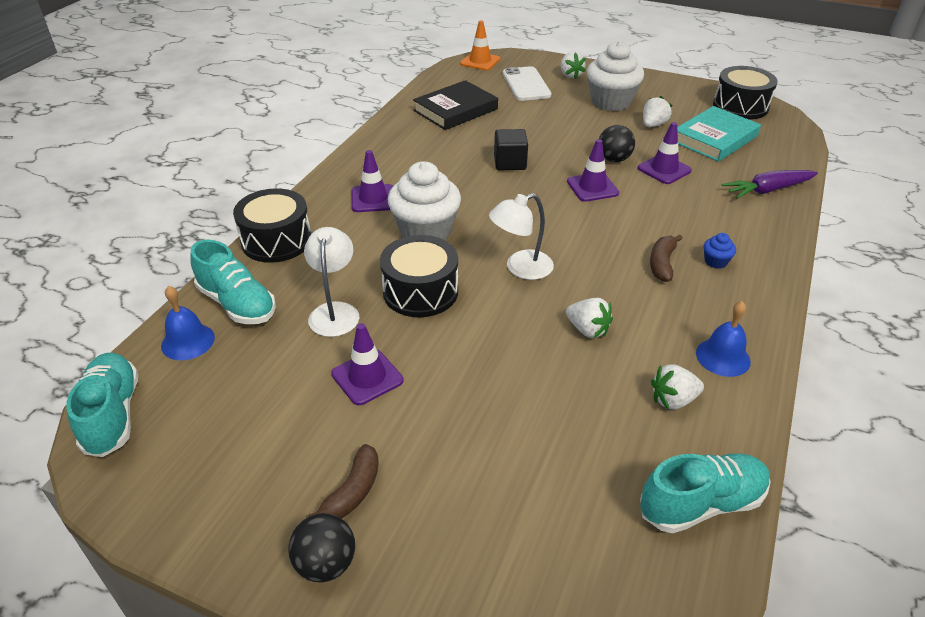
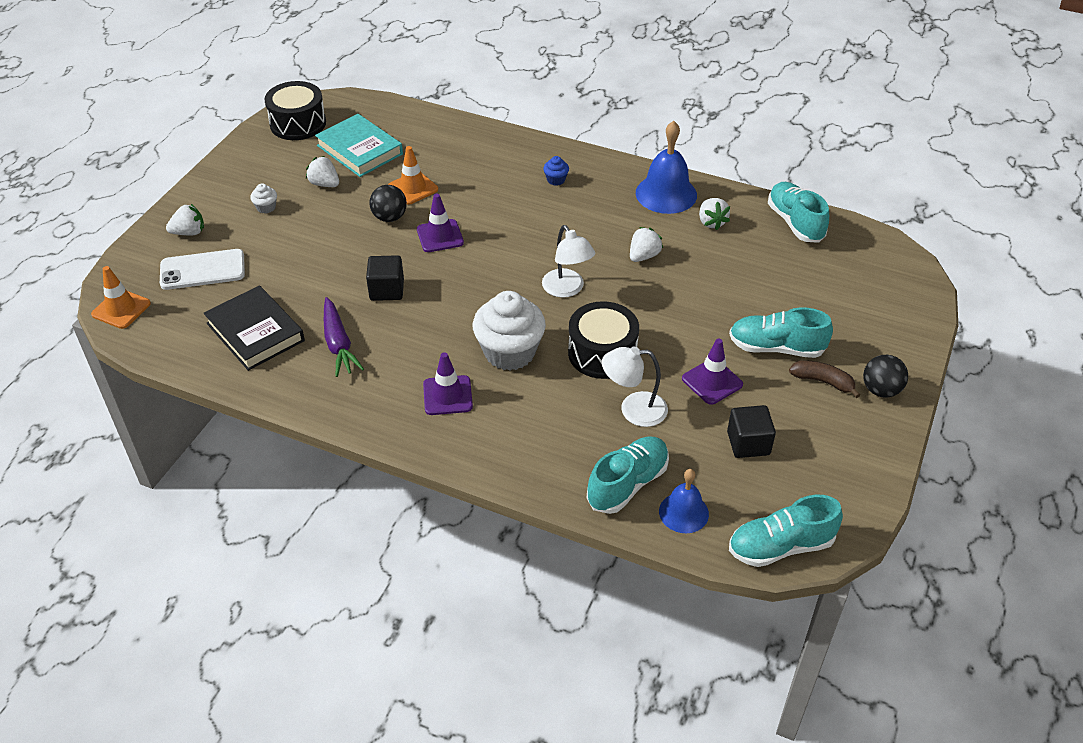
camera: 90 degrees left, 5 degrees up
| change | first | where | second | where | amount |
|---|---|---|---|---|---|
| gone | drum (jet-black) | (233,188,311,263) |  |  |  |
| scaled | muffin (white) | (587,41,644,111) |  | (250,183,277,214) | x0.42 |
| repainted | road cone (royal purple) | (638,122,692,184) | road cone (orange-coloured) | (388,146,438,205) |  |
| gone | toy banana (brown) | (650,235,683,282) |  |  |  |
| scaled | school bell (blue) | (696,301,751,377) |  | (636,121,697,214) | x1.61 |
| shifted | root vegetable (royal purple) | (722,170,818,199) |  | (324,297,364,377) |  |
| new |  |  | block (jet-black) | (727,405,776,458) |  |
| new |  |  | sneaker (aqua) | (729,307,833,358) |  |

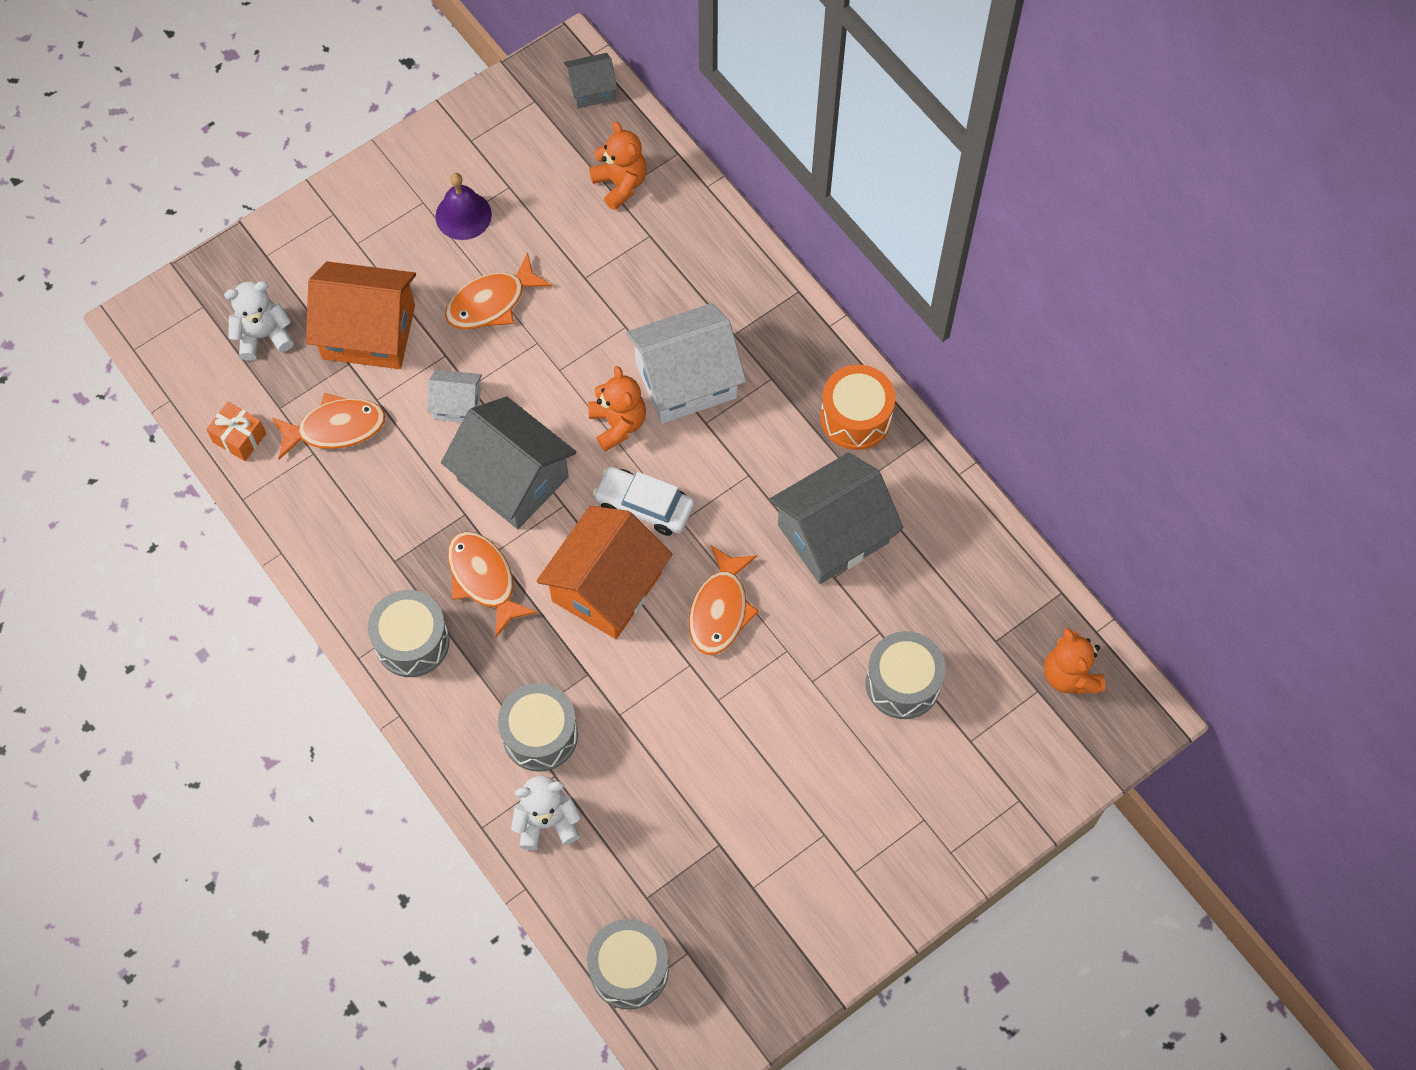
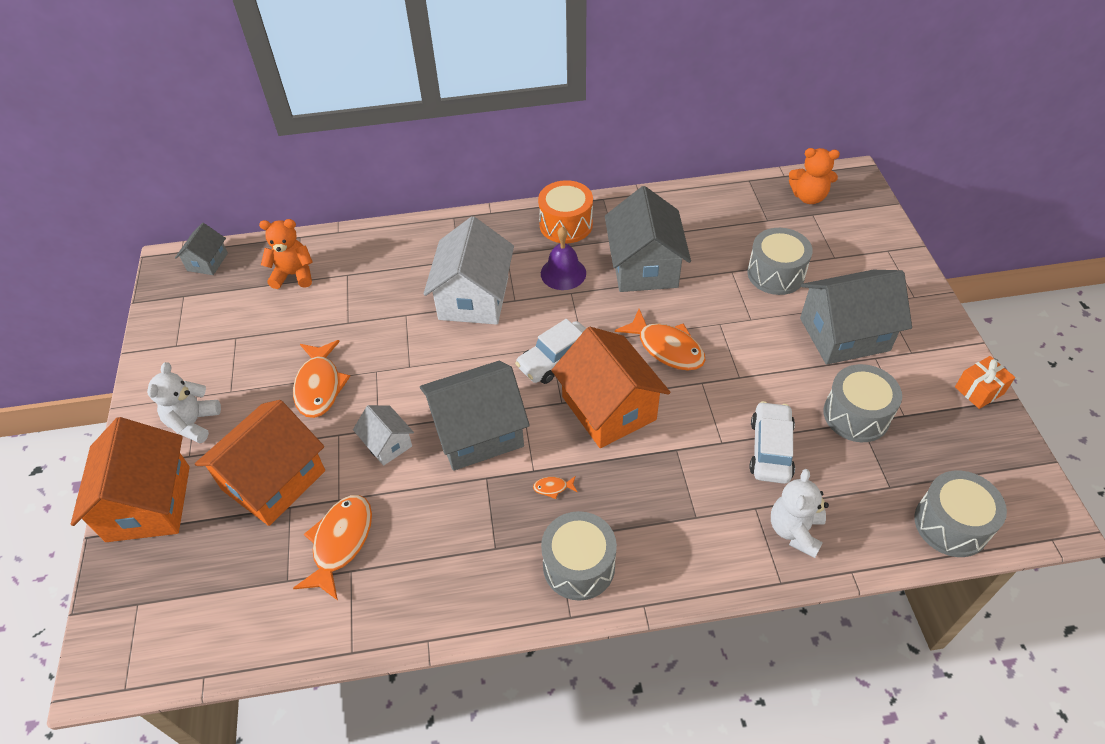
camera: 60 degrees left, 15 degrees down
| change | first | where | second | where | amount |
|---|---|---|---|---|---|
| shifted | wrapped gift (orange-coloured) | (206,402,266,461) |  | (955,356,1015,409) |  |
| shifted | teddy bear (white) | (224,281,294,361) |  | (147,362,221,443) |  |
| rotated | toy house (white) | (427,369,482,423) |  | (353,405,414,466) | 75 degrees counterclockwise |
| shifted | school bell (royal purple) | (436,173,492,240) |  | (541,227,586,290) |  |
| scaled | fish (orange-coloured) | (448,531,537,637) |  | (533,476,577,499) | x0.41 |
| shifted | drum (ash-grey) | (498,683,578,772) |  | (824,364,902,442) |  |
| gone | teddy bear (orange-coloured) | (588,366,646,452) |  |  |  |
| new |  |  | toy house (orange-coloured) | (71,417,190,542) |  |
| new |  |  | car (white) | (749,401,795,484) |  |
| new |  |  | toy house (ash-grey) | (800,270,912,365) |  |

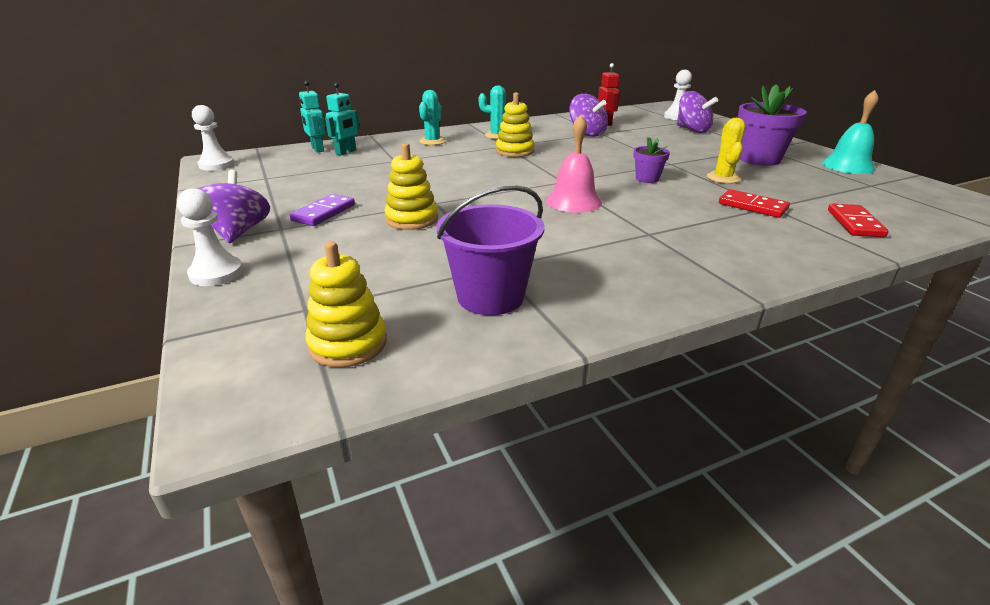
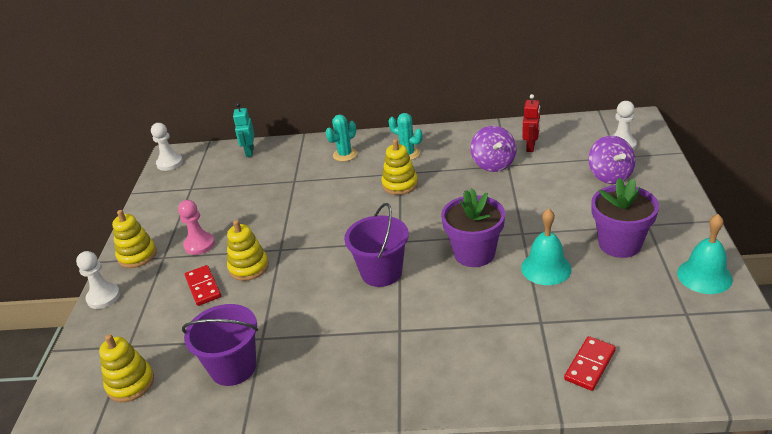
camera: 30 degrees right, 5 degrees up
| change | first | where | second | where | amount |
|---|---|---|---|---|---|
| swapped | spinning top (royal purple) | (199,170,270,243) | stacking rings (yellow) | (112,210,157,268) |  |
| swapped | domino (royal purple) | (289,194,355,226) | chess pawn (rosy) | (178,200,215,255) |  |
| gone | robot (aqua) | (325,83,360,155) |  |  |  |
| swapped | school bell (rosy) | (546,115,602,213) | bucket (royal purple) | (344,203,409,287) |  |
| scaled | flower pot (royal purple) | (633,137,670,183) |  | (441,189,505,267) | x1.89 |
| swapped | saguaro cactus (yellow) | (707,118,746,184) | school bell (aqua) | (521,208,572,285) |  |
| shifted | domino (scarlet) | (719,189,790,218) |  | (185,265,221,306) |  |

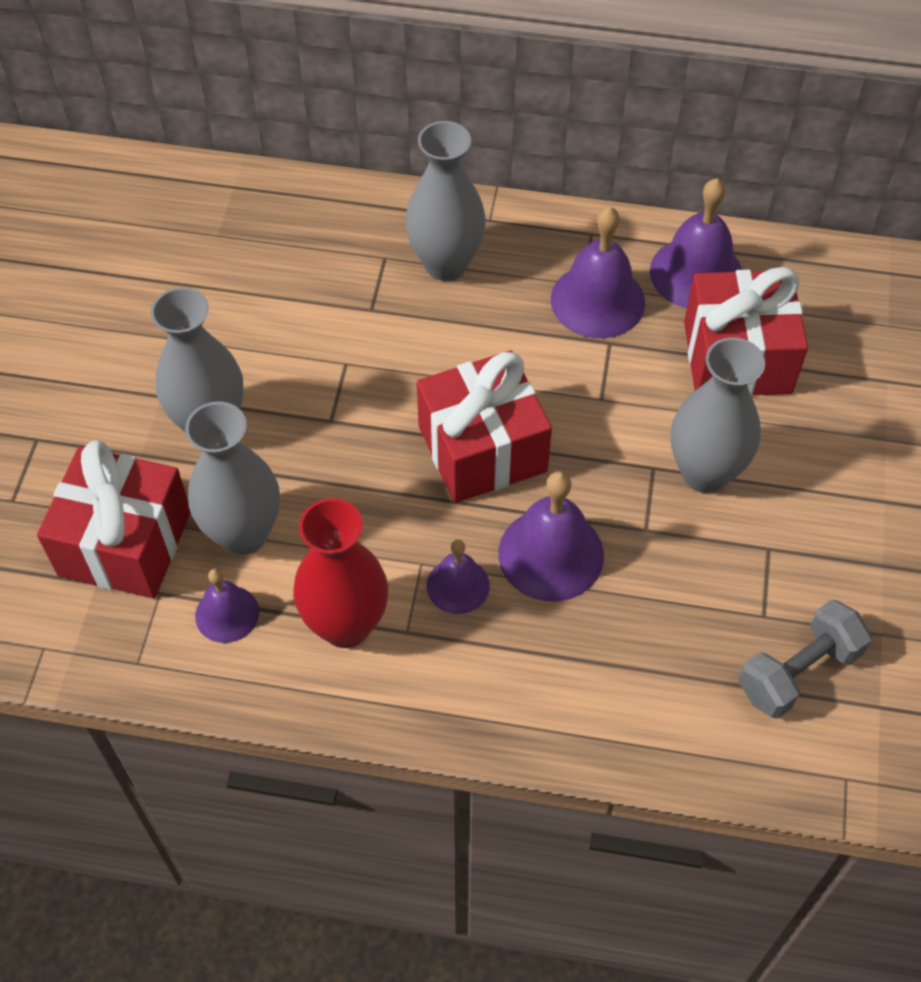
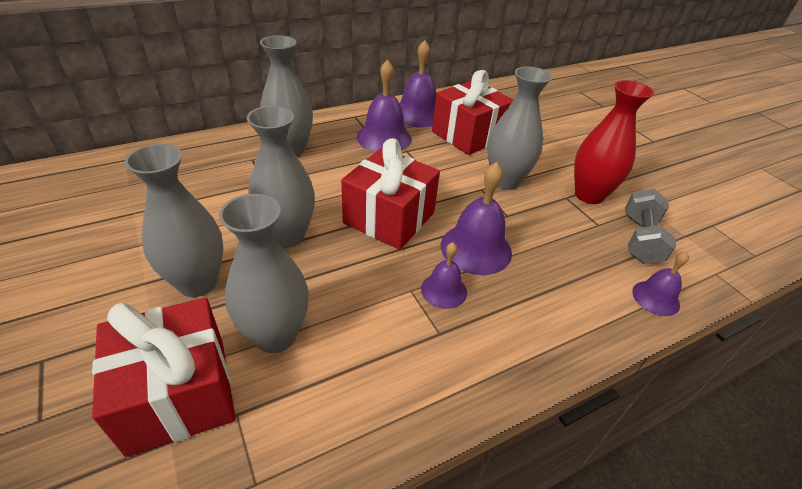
camera: 40 degrees left, 15 degrees down
| change | first | where | second | where | amount |
|---|---|---|---|---|---|
| shifted | school bell (royal purple) | (195,569,259,643) |  | (632,252,689,316) |  |
| shifted | flower vase (scarlet) | (293,498,388,648) |  | (574,80,654,204) |  |
| new |  |  | flower vase (ash-grey) | (247,106,315,248) |  |

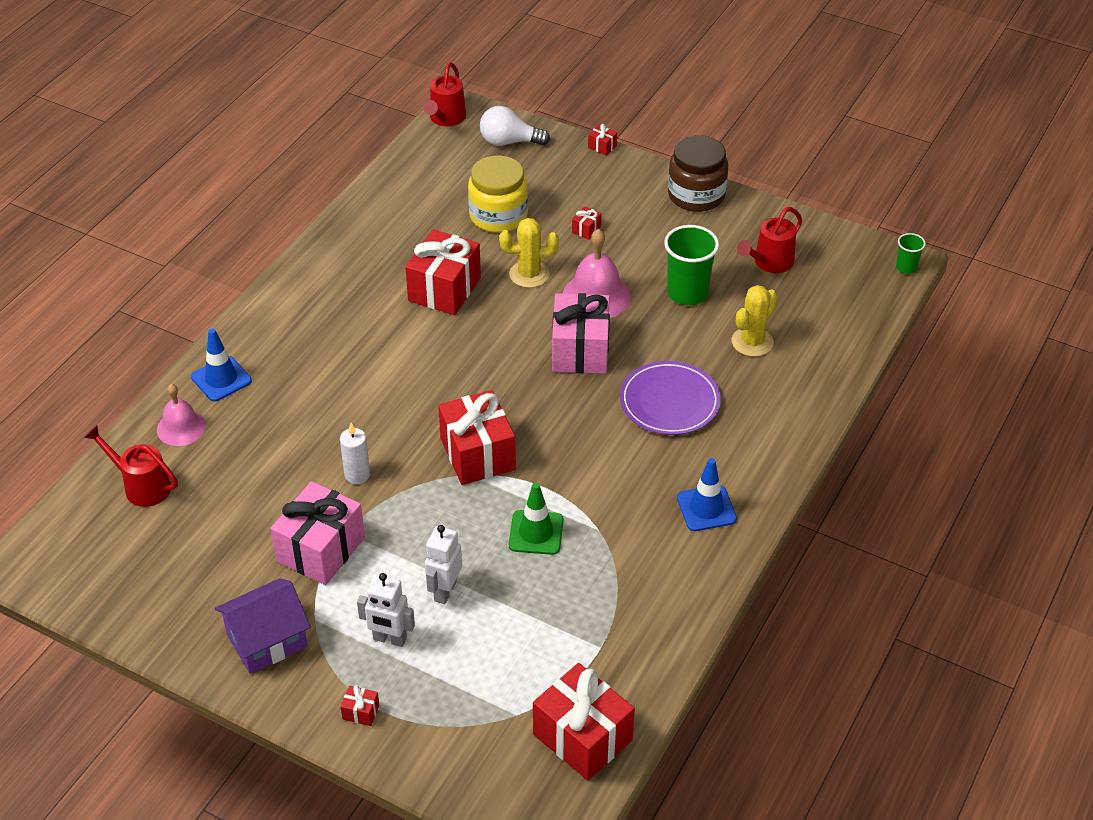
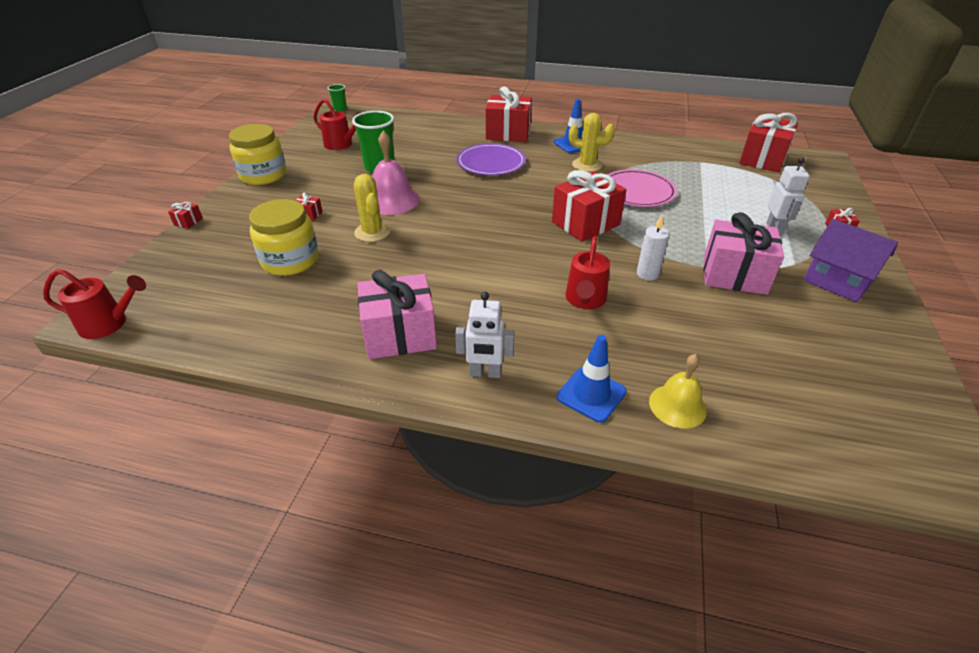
camera: 105 degrees left, 5 degrees down
| change | first | where | second | where | amount |
|---|---|---|---|---|---|
| shifted | sprinkling can (scarlet) | (84,425,178,507) |  | (566,236,610,309) |  |
| repainted | school bell (rosy) | (157,384,206,446) | school bell (yellow) | (649,354,707,429) |  |
| shifted | wrapped gift (scarlet) | (405,230,481,315) |  | (486,86,532,142) |  |
| shifted | robot (white) | (425,525,462,604) |  | (455,292,514,378) |  |
| gone | light bulb (white) | (480,106,550,146) |  |  |  |
| swapped | road cone (emerald) | (509,483,564,555) | plate (rosy) | (607,169,677,207) |  |
| shifted | wrapped gift (rosy) | (552,293,610,374) |  | (358,270,437,359) |  |
| repainted | jam jar (brown) | (668,135,728,212) | jam jar (yellow) | (229,124,286,185) |  |
| shifted | saguaro cactus (yellow) | (732,285,778,357) |  | (569,113,615,172) |  |

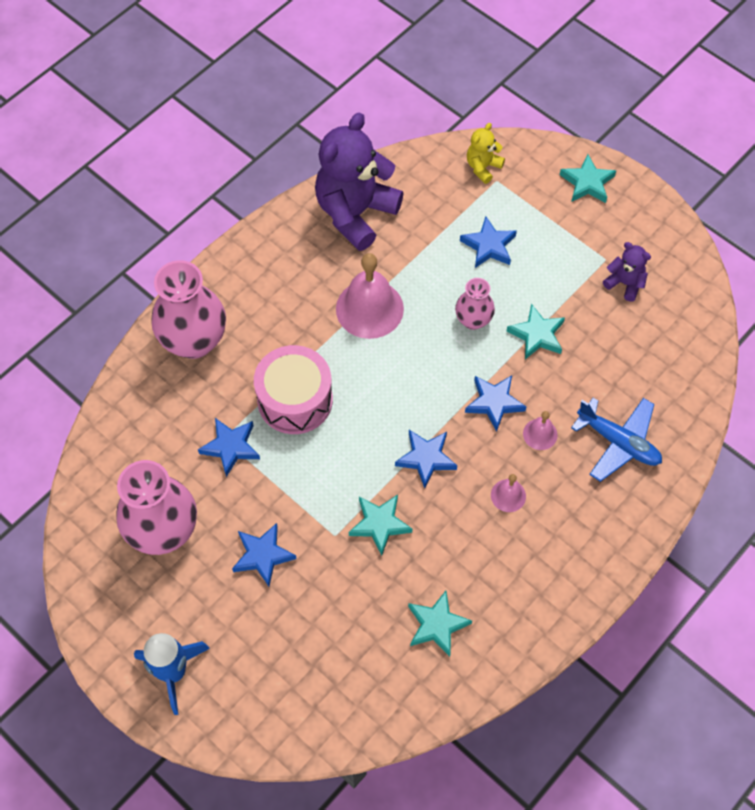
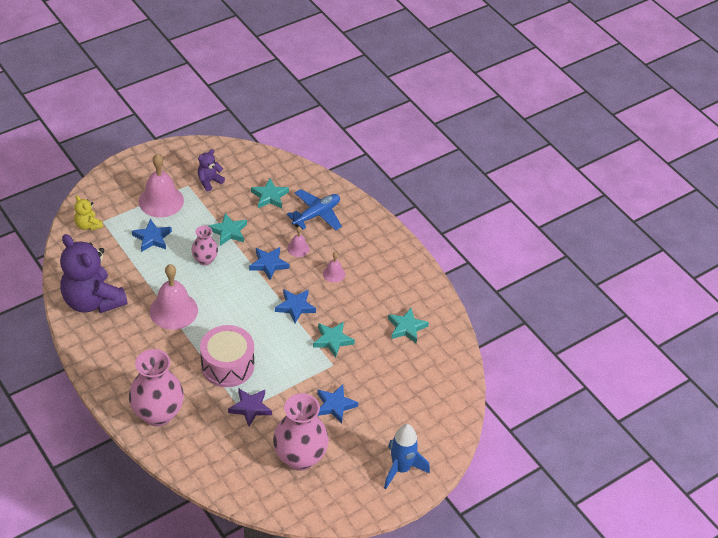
camera: 80 degrees left, 15 degrees down
| change | first | where | second | where | amount |
|---|---|---|---|---|---|
| repainted | star shape (blue) | (198,418,260,477) | star shape (royal purple) | (228,388,272,426) |  |
| shifted | star shape (aqua) | (560,154,616,203) |  | (251,178,289,208) |  |
| new |  |  | school bell (rosy) | (139,154,184,218) |  |

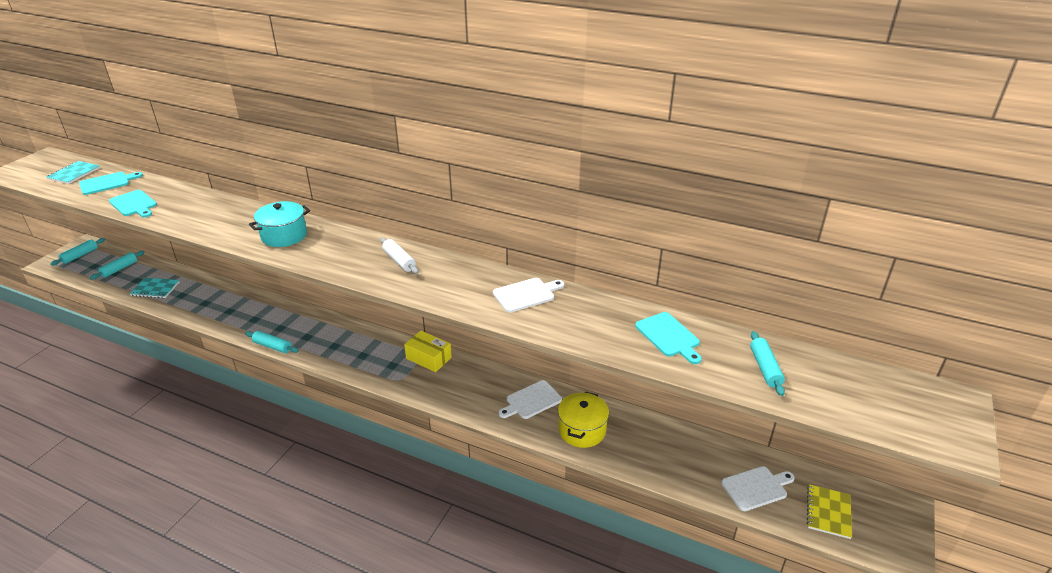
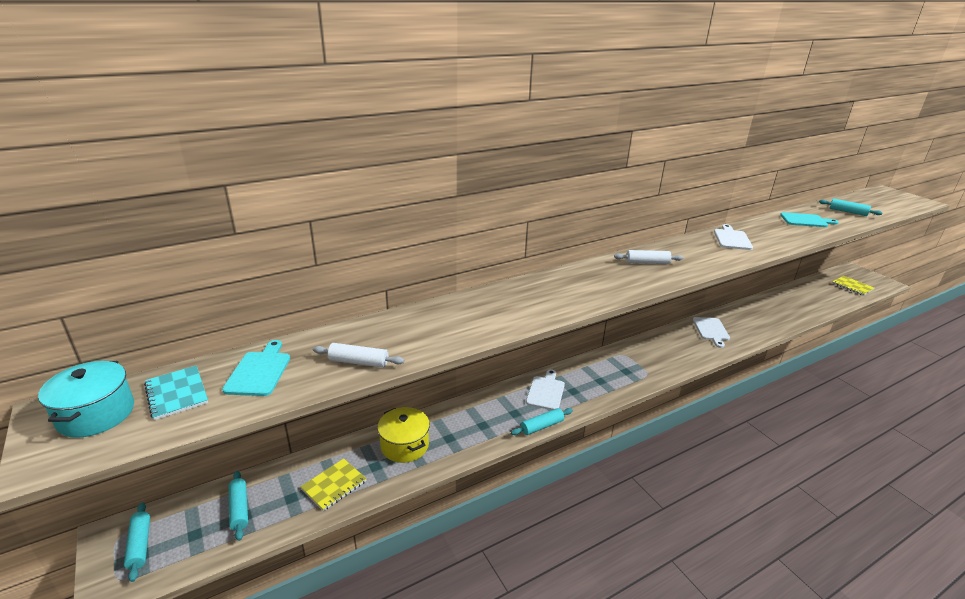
camera: 55 degrees left, 5 degrees down
| change | first | where | second | where | amount |
|---|---|---|---|---|---|
| swapped | cutting board (aqua) | (109,190,157,218) | dough roller (white) | (313,343,404,368) |  |
| repainted | exercise book (aqua) | (130,278,179,298) | exercise book (yellow) | (301,458,367,511) |  |
| shifted | cooking pot (aqua) | (249,201,310,247) |  | (38,361,134,438) |  |
| gone | box (yellow) | (404,331,452,372) |  |  |  |
| shifted | cooking pot (yellow) | (558,392,609,448) |  | (377,407,430,463) |  |
| shifted | cutting board (white) | (721,466,795,511) |  | (526,369,565,410) |  |

